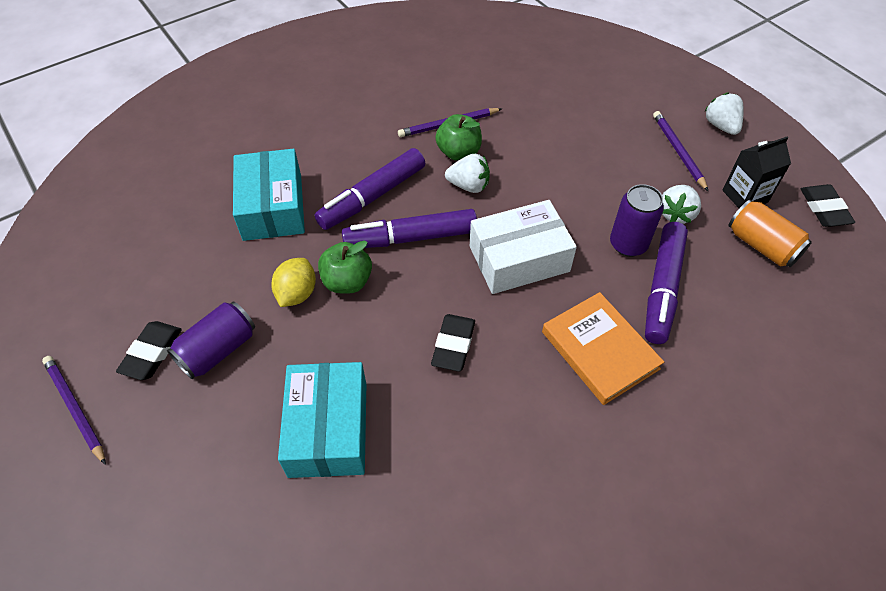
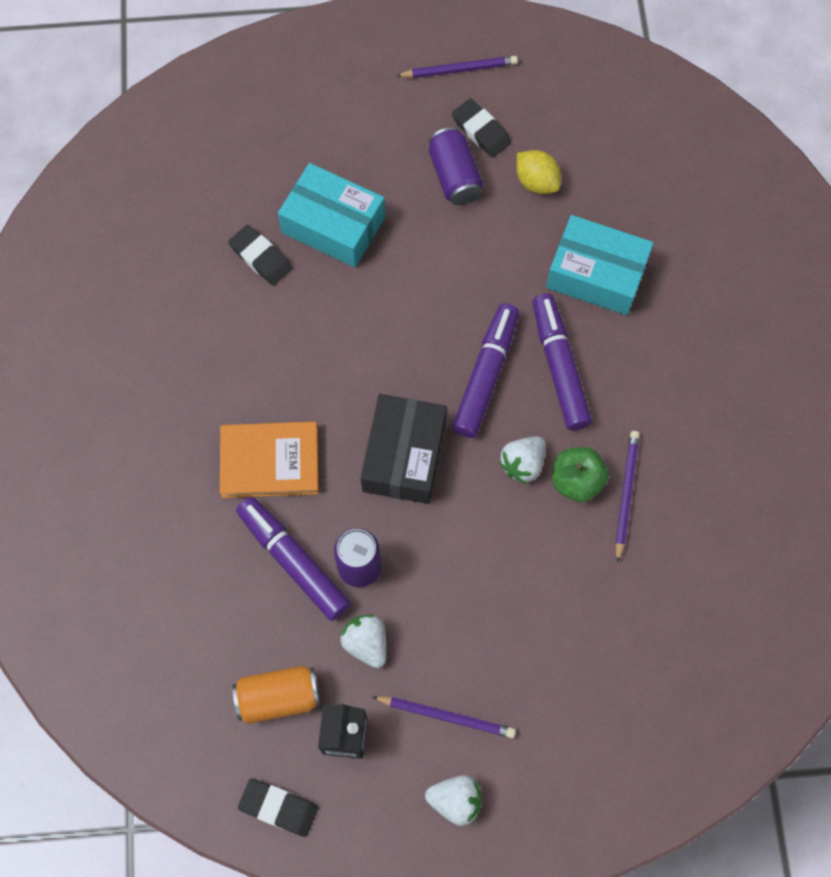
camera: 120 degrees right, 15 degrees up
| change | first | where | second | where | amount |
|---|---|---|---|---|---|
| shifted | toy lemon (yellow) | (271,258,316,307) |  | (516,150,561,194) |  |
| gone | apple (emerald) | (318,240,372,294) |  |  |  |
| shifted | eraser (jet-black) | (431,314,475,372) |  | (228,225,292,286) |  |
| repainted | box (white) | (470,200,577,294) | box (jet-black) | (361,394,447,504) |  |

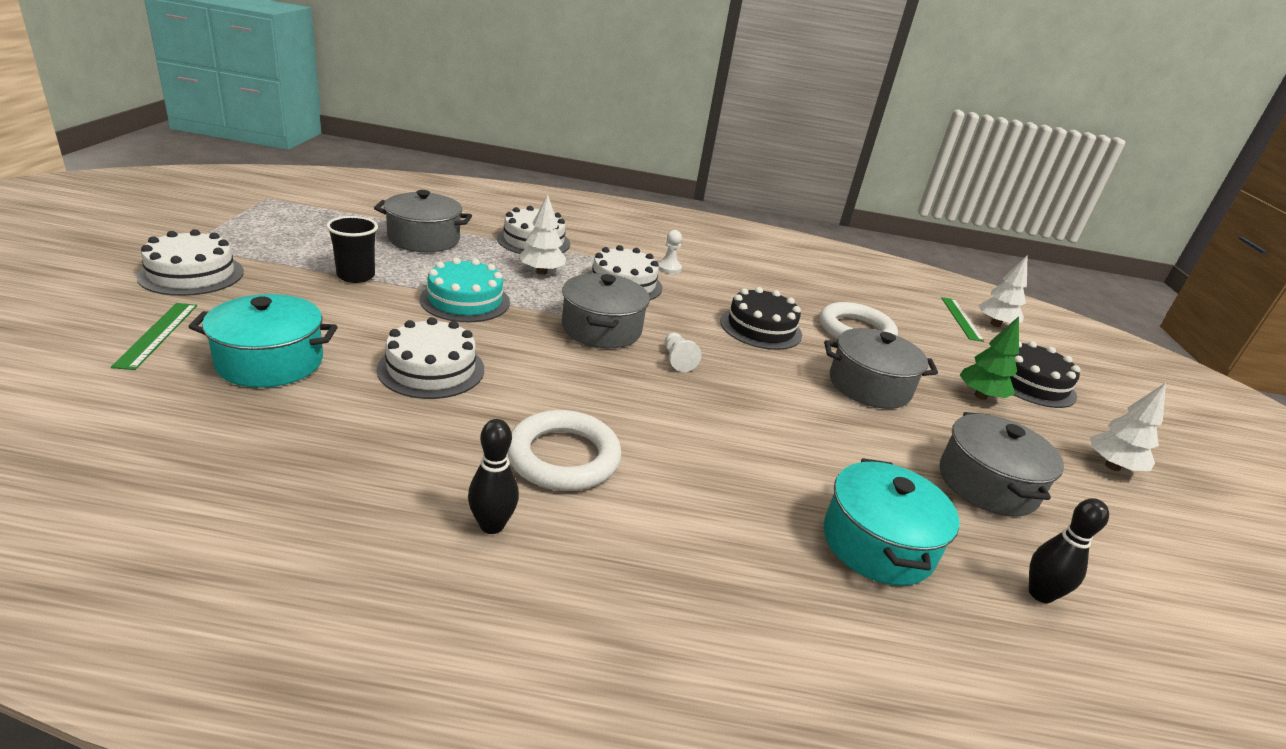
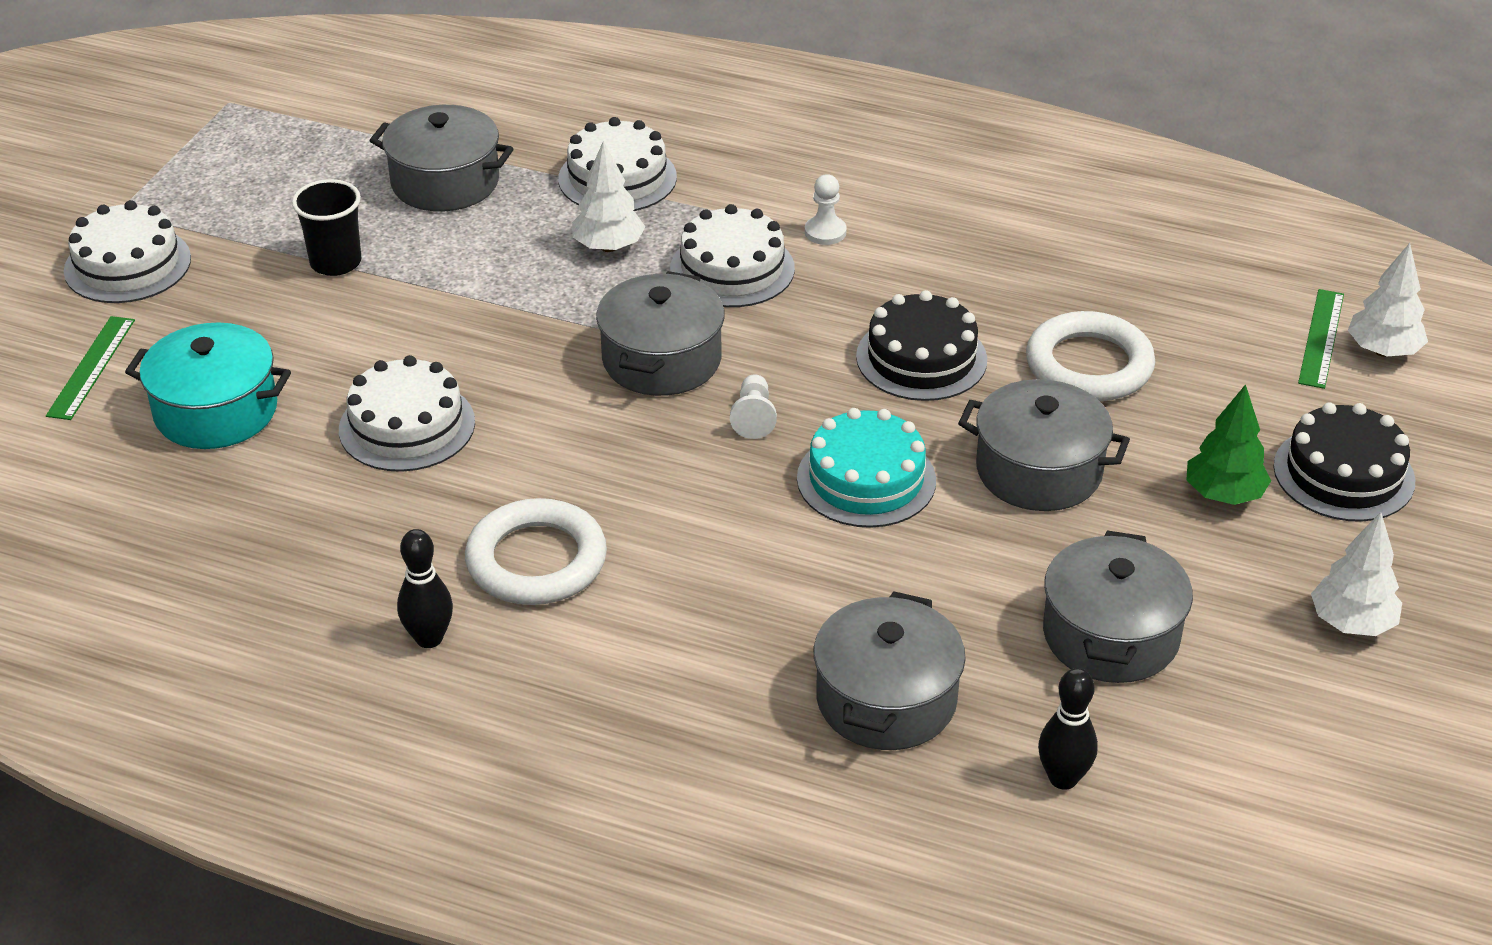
camera: 20 degrees right, 10 degrees up
| change | first | where | second | where | amount |
|---|---|---|---|---|---|
| shifted | cake (aqua) | (420,258,510,322) |  | (797,408,936,528) |  |
| repainted | cooking pot (aqua) | (824,458,959,586) | cooking pot (ash-grey) | (814,591,966,750) |  |

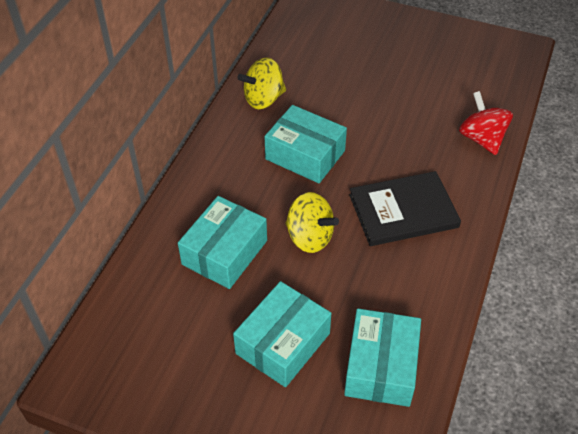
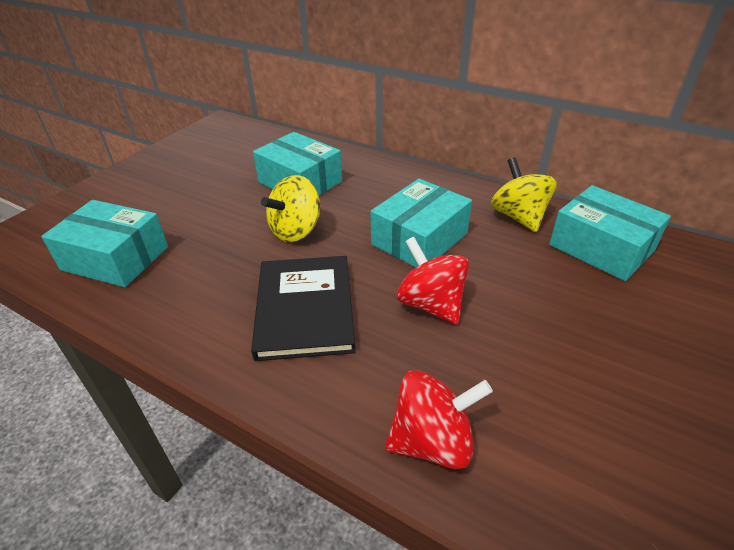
camera: 100 degrees right, 10 degrees down
| change | first | where | second | where | amount |
|---|---|---|---|---|---|
| shifted | box (aqua) | (233,281,331,387) |  | (549,185,671,281) |  |
| new |  |  | spinning top (scarlet) | (396,237,469,324) |  |

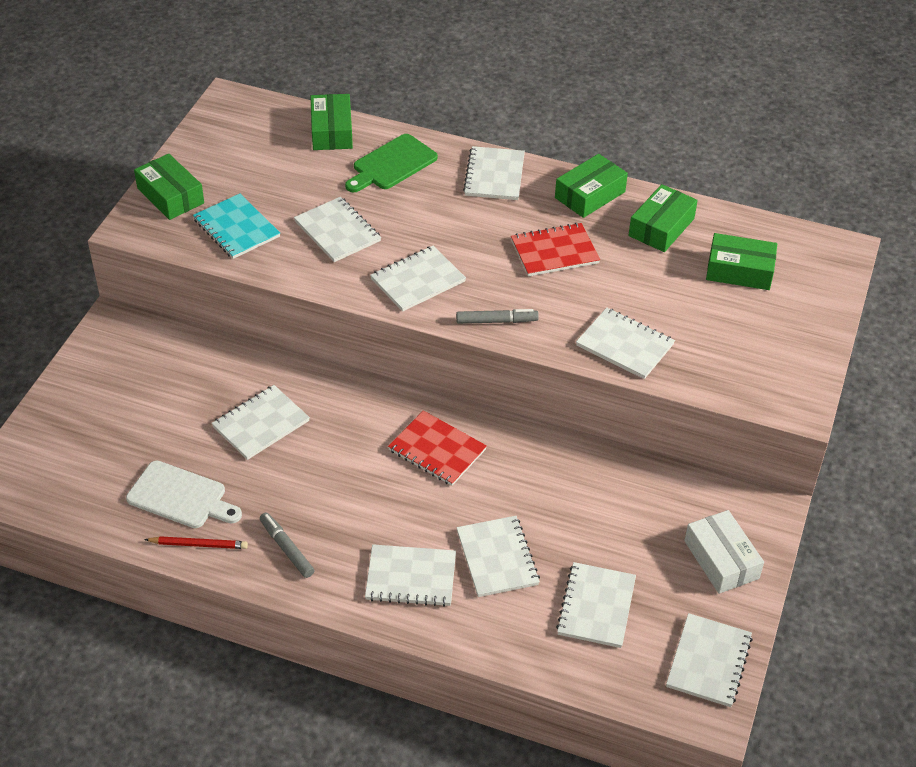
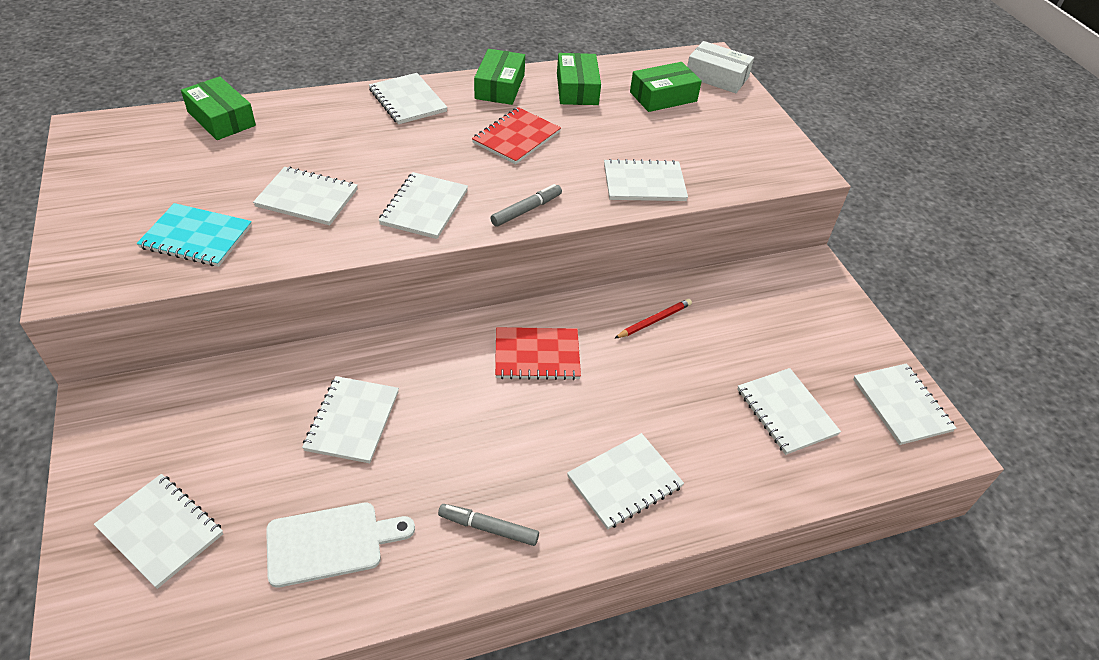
camera: 40 degrees left, 0 degrees up
| change | first | where | second | where | amount |
|---|---|---|---|---|---|
| gone | box (emerald) | (134,154,204,220) |  |  |  |
| shifted | lead pencil (scarlet) | (144,536,248,549) |  | (614,299,692,339) |  |
| gone | cutting board (emerald) | (345,134,438,193) |  |  |  |
| shifted | exercise book (white) | (456,516,540,597) |  | (94,474,223,589) |  |
| shifted | box (white) | (684,510,764,594) |  | (687,41,754,93) |  |

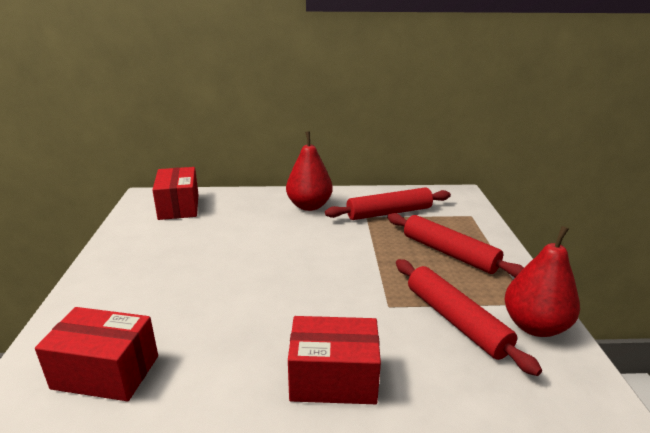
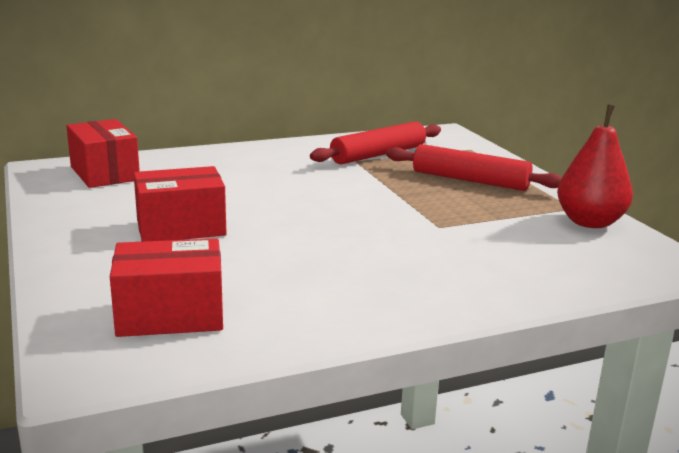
camera: 20 degrees left, 5 degrees down
| change | first | where | second | where | amount |
|---|---|---|---|---|---|
| gone | pear fruit (scarlet) | (286,131,333,211) |  |  |  |
| shifted | box (scarlet) | (288,316,381,404) |  | (134,166,227,242) |  |
| gone | dough roller (scarlet) | (396,259,542,376) |  |  |  |

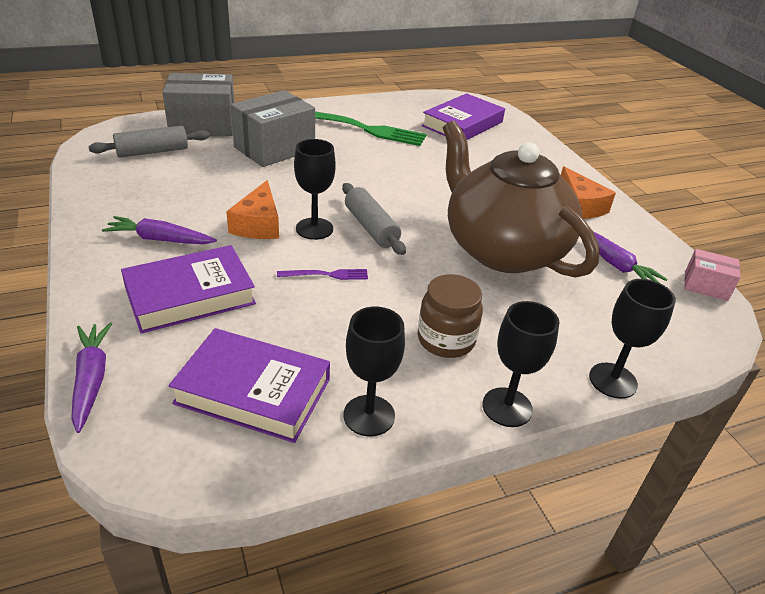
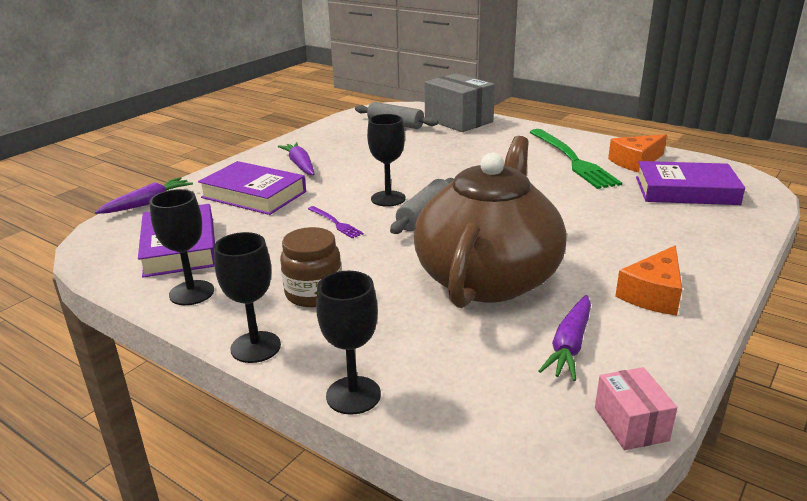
camera: 60 degrees right, 10 degrees down
| change | first | where | second | where | amount |
|---|---|---|---|---|---|
| shifted | cheese wedge (orange-coloured) | (226,180,279,239) |  | (608,134,667,172) |  |
| gone | box (ash-grey) | (231,90,315,167) |  |  |  |

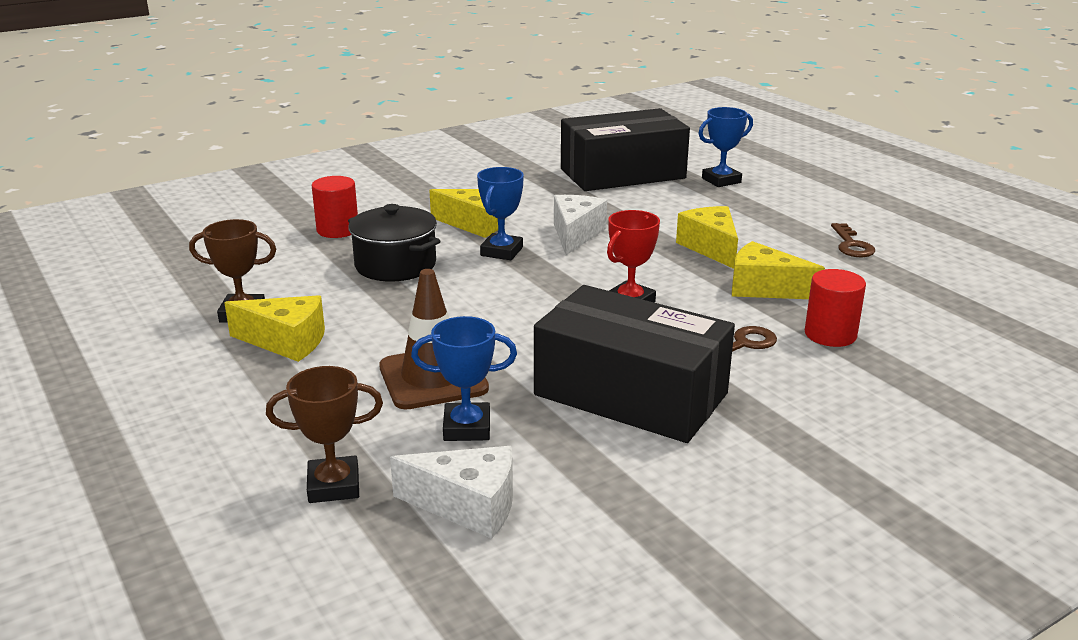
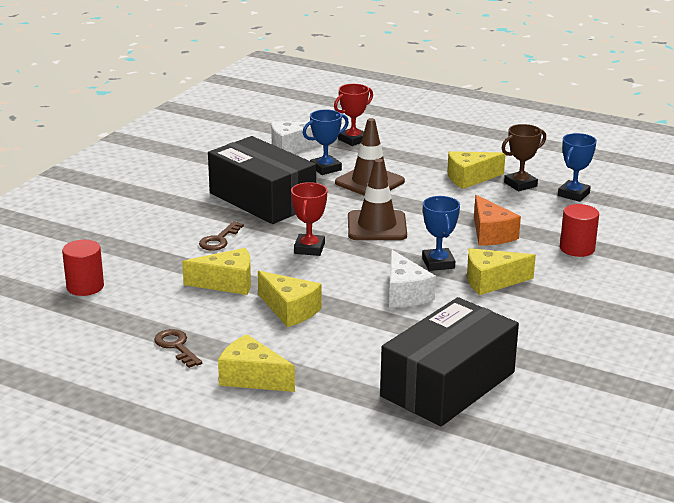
camera: 150 degrees right, 0 degrees up
| change | first | where | second | where | amount |
|---|---|---|---|---|---|
| repainted | award cup (brown) | (266,366,383,503) | award cup (scarlet) | (334,84,373,146) |  |
| swapped | cooking pot (jet-black) | (348,204,440,281) | cheese wedge (orange-coloured) | (474,195,521,246) |  |
| rotated | box (jet-black) | (534,285,735,443) |  | (208,136,316,224) | 45 degrees clockwise |
| shifted | award cup (blue) | (698,107,753,187) |  | (558,133,597,202) |  |
| shifted | solid cylinder (scarlet) | (805,269,866,347) |  | (62,240,104,296) |  |
| new |  |  | cheese wedge (yellow) | (218,334,295,392) |  |
| new |  |  | road cone (brown) | (348,159,407,240) |  |

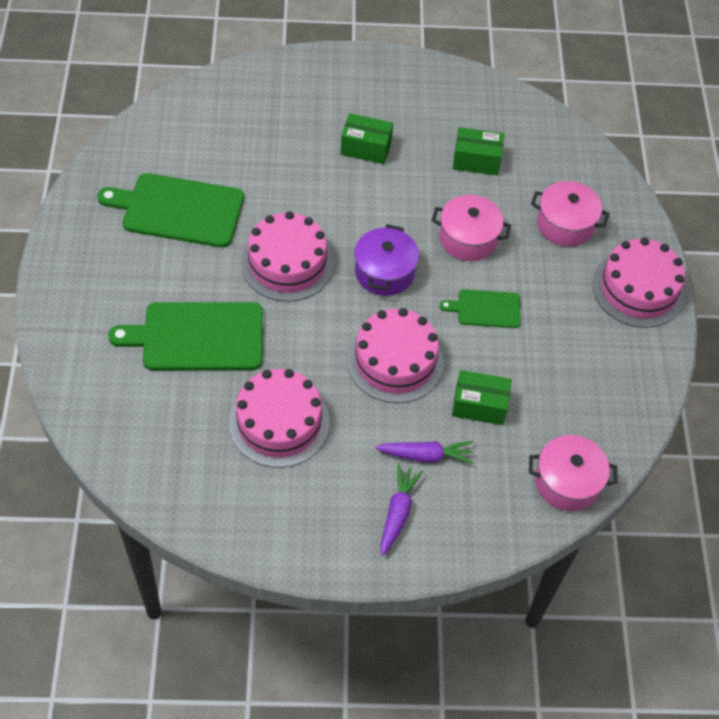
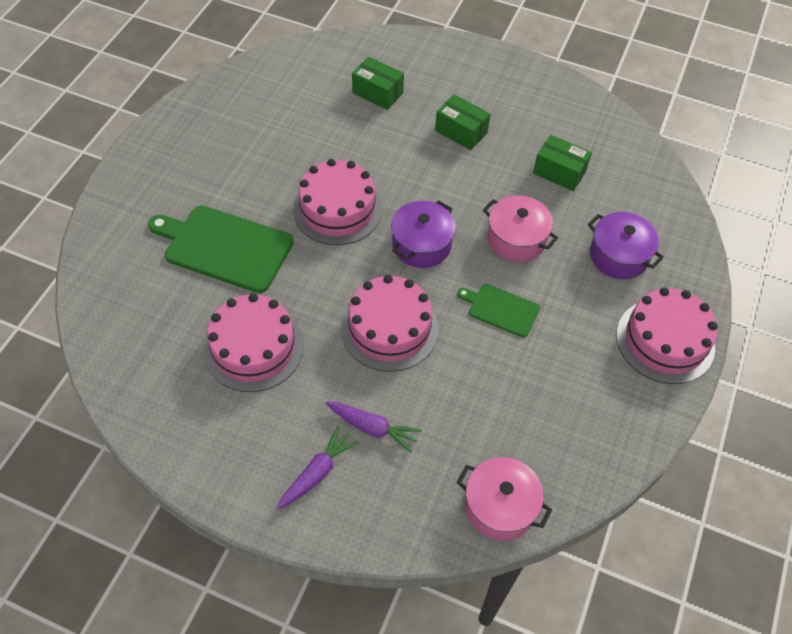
camera: 25 degrees right, 0 degrees up
| change | first | where | second | where | amount |
|---|---|---|---|---|---|
| gone | cutting board (emerald) | (97,173,244,248) |  |  |  |
| shifted | box (emerald) | (452,370,512,425) |  | (352,57,404,110) |  |
| repainted | cooking pot (rosy) | (531,181,610,247) | cooking pot (royal purple) | (588,212,664,279) |  |

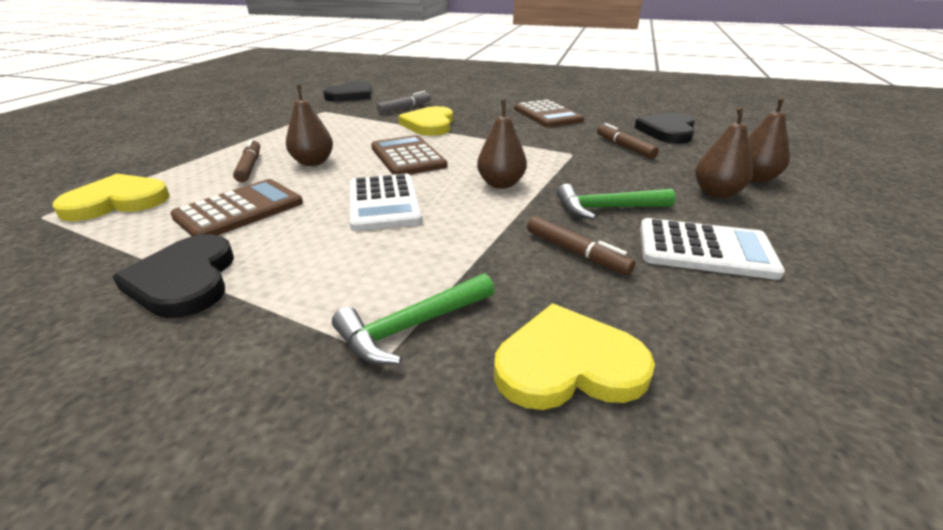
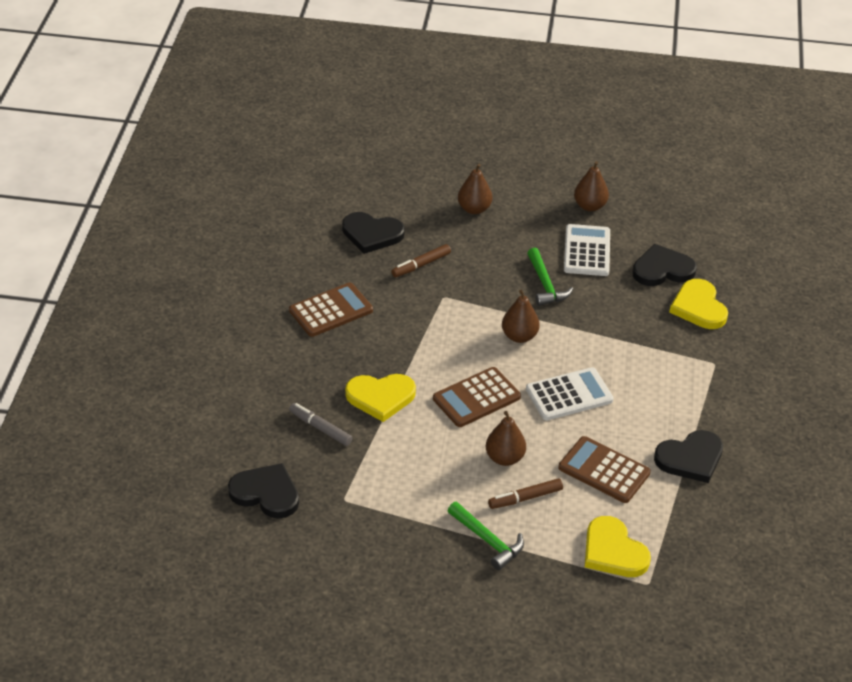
camera: 100 degrees left, 10 degrees up
| change | first | where | second | where | amount |
|---|---|---|---|---|---|
| shifted | claw hammer (emerald) | (332,273,494,365) |  | (448,502,524,570) |  |
| gone | felt pen (brown) | (527,216,636,275) |  |  |  |
| shifted | pear fruit (brown) | (695,107,753,198) |  | (574,161,609,211) |  |
| new |  |  | love heart (jet-black) | (632,244,697,286) |  |

